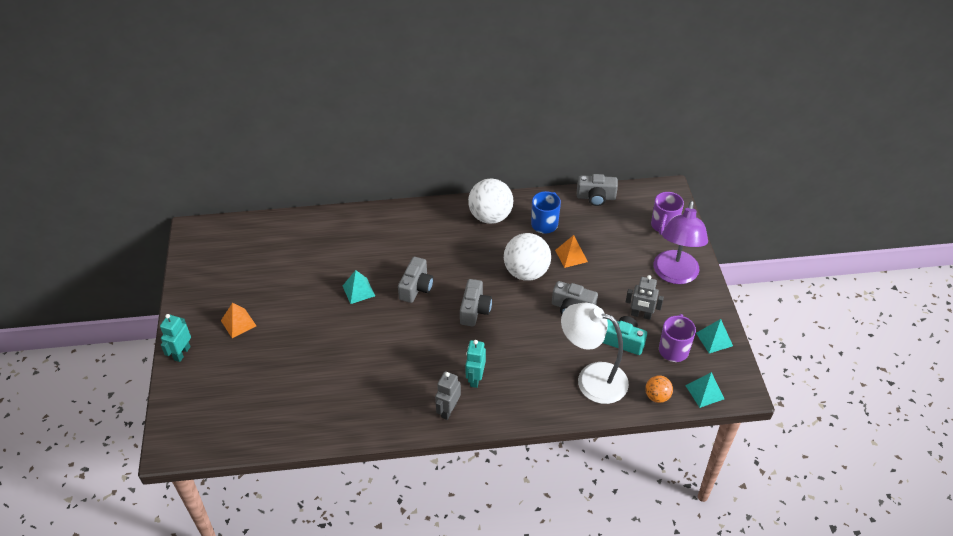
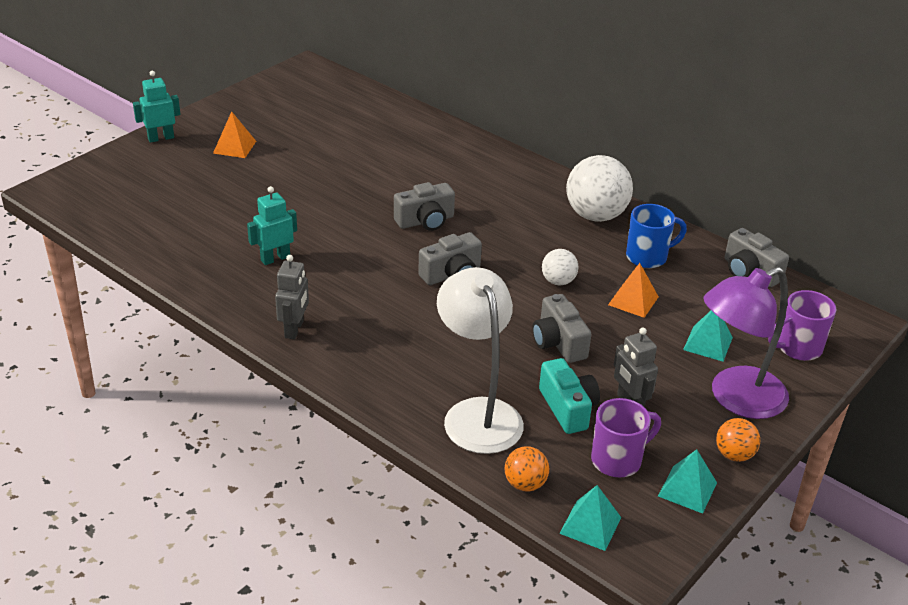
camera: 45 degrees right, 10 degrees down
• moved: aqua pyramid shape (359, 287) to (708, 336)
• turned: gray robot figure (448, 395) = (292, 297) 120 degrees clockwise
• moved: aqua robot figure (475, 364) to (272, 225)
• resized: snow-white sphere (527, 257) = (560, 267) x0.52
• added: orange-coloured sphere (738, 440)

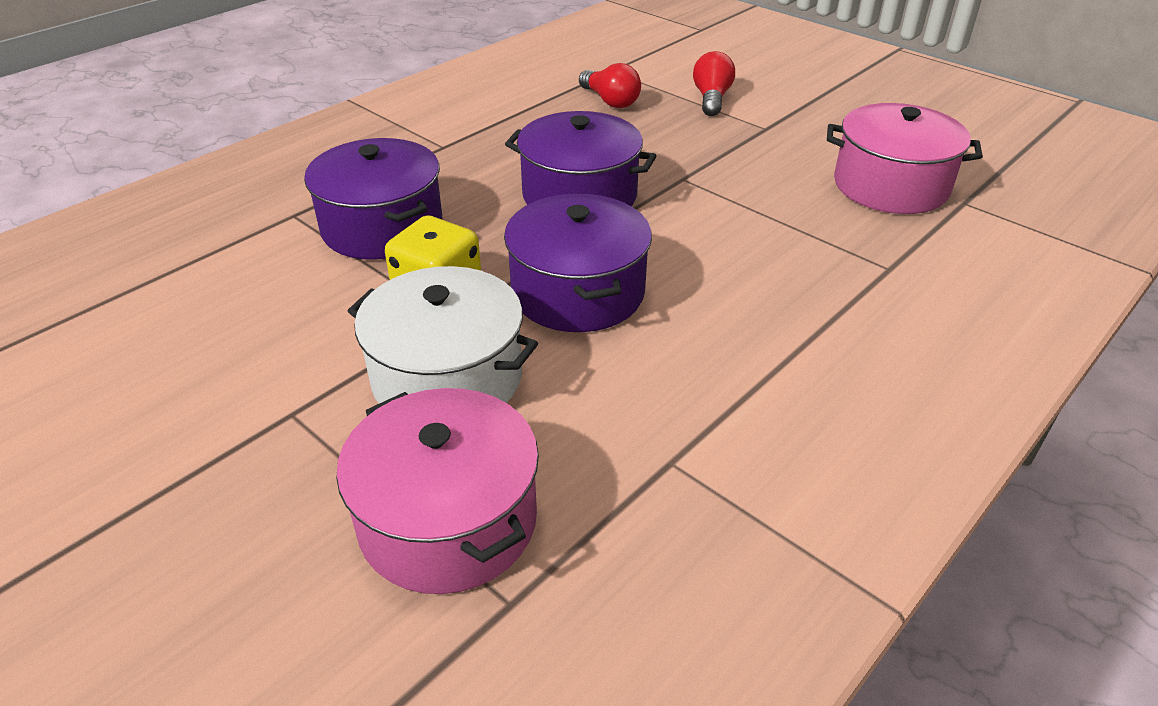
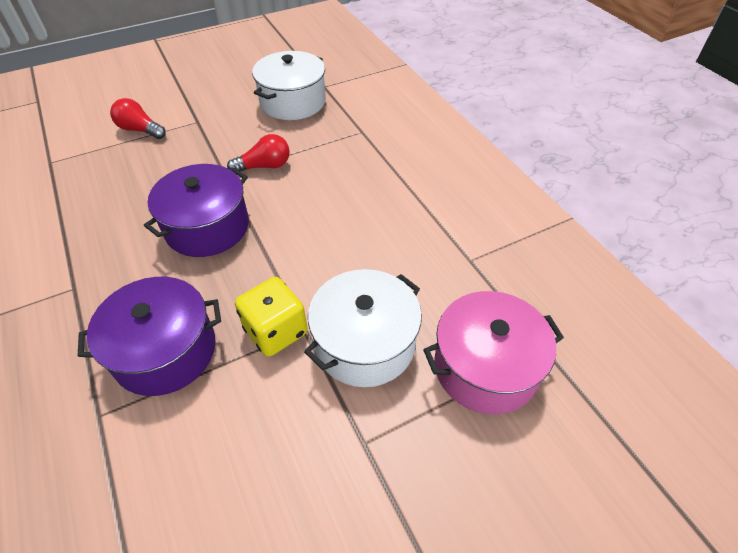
camera: 70 degrees left, 10 degrees up
• removed: violet stockpot (578, 263)
• moved: crimson lightbulb (610, 85) to (258, 153)
• recoloured: rosy stockpot (905, 158) to snow-white stockpot (289, 85)

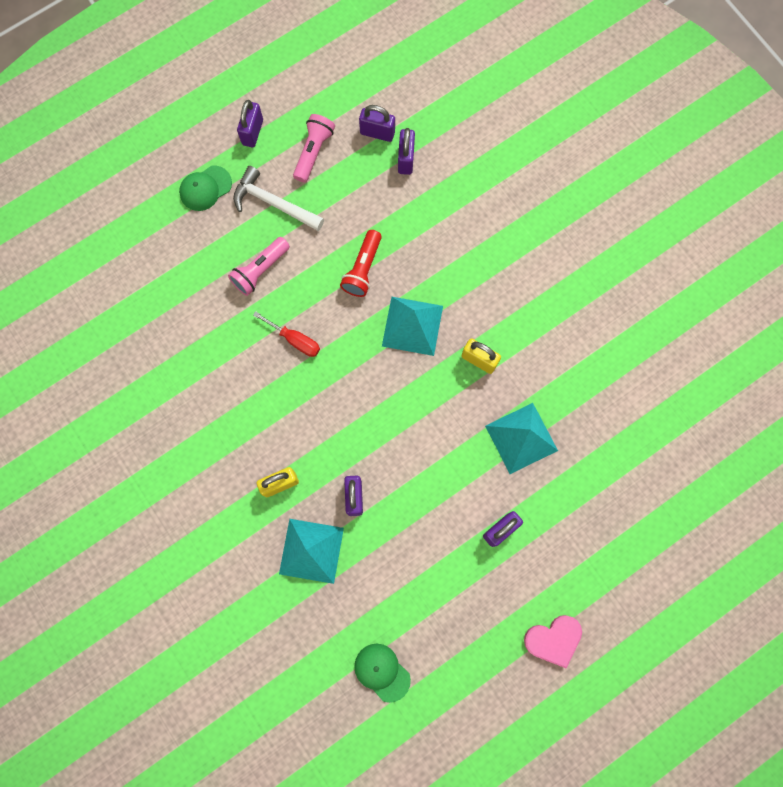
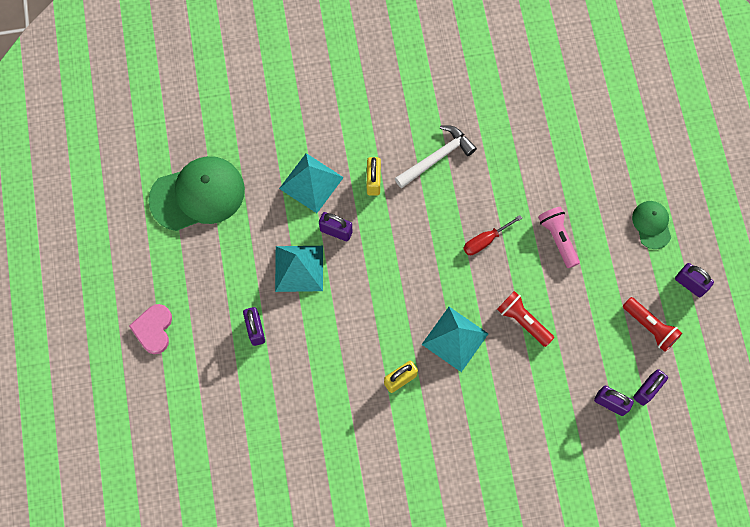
camera: 115 degrees right, 5 degrees down
• moved: snow-white claw hammer (278, 198) to (436, 156)
• recoloured: rosy torch (314, 148) to crimson torch (652, 324)
• resized: emerald cap (382, 673) = (196, 193) x1.93
• moved: aqua pyramid shape (521, 438) to (299, 269)

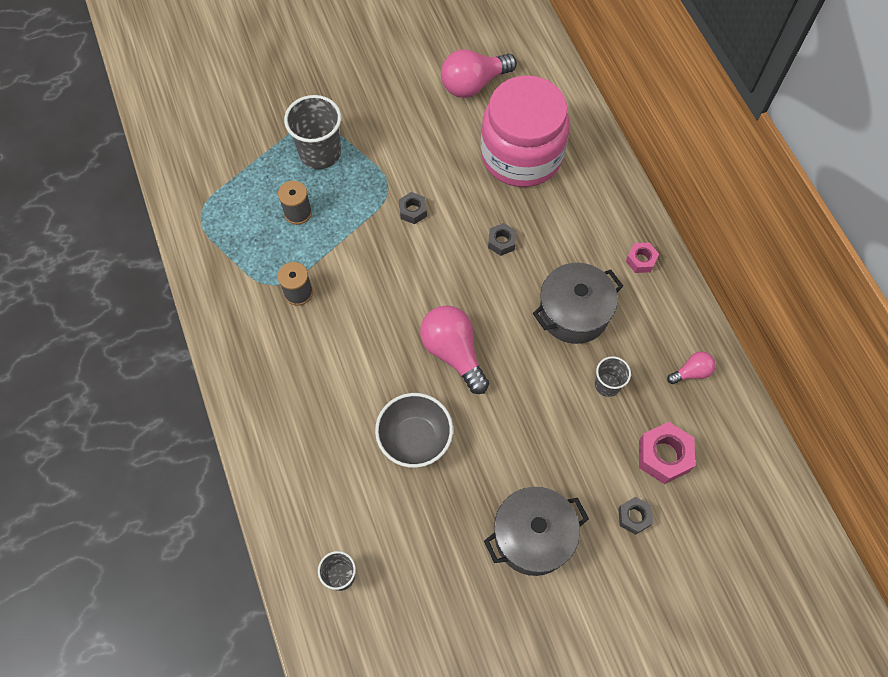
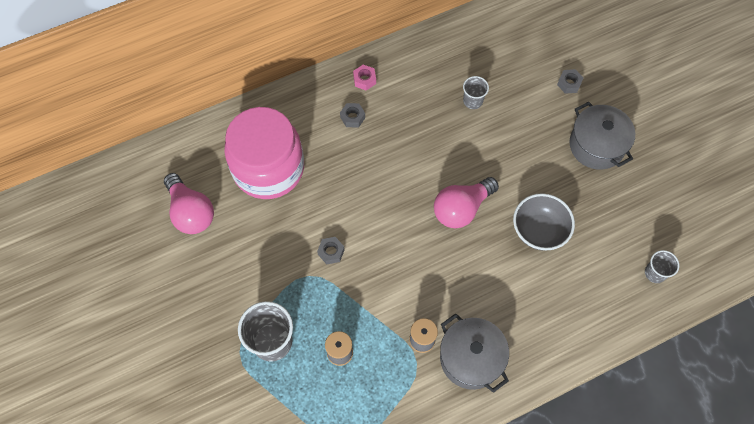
camera: 95 degrees left, 0 degrees up
• moved: gray hex nut (502, 239) to (352, 115)
• moved: gray stockpot (578, 303) to (474, 353)
• removed: rosy hex nut (667, 453)
• removed: rosy lightbulb (691, 368)

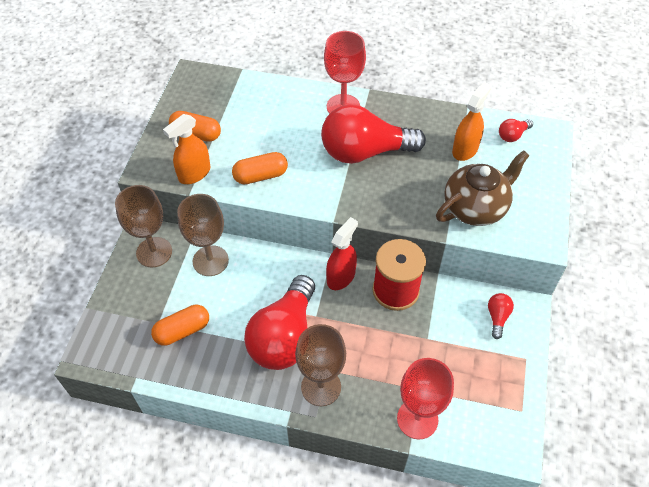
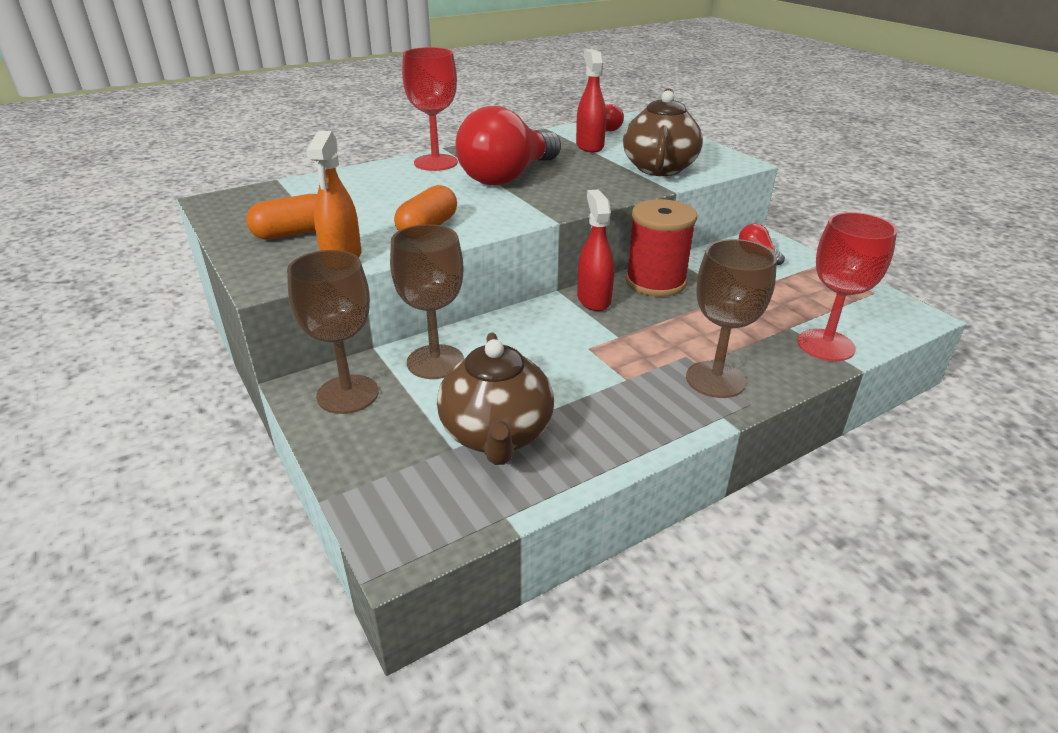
camera: 45 degrees left, 20 degrees down
• replaced: orange-coloured pill shape (180, 325) to brown teapot (495, 399)
• removed: crimson lightbulb (279, 322)
• recoloured: orange-coloured sprayer (471, 121) to crimson sprayer (591, 101)

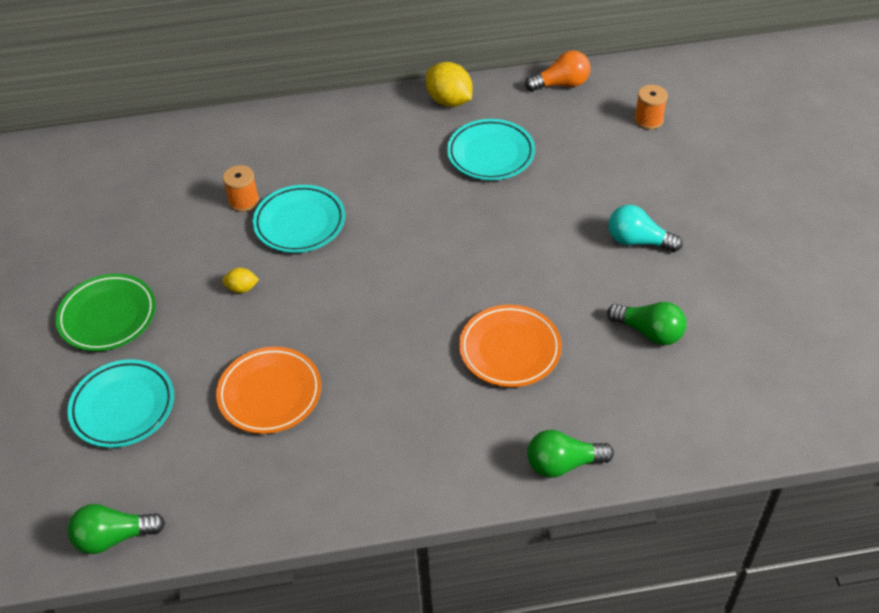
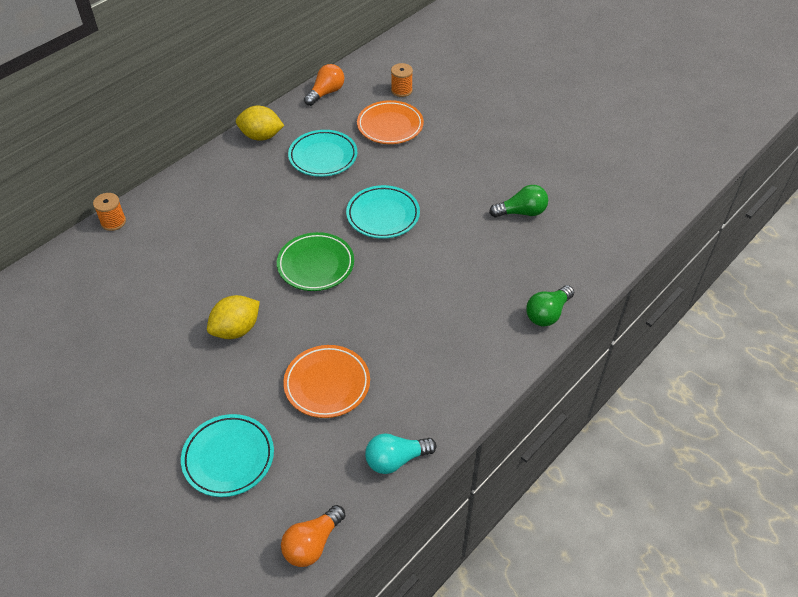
camera: 40 degrees left, 0 degrees up
• moved: emerald flat dish (106, 312) to (315, 261)
• recoloured: emerald lightbulb (116, 529) to orange-coloured lightbulb (313, 536)
• resized: bright yellow lemon (240, 280) = (233, 317) x1.92
• moved: orange-coloured spool (241, 188) to (109, 212)
• moved: aqua flat dish (299, 219) to (383, 211)
• moved: orange-coloured flat dish (510, 346) to (390, 122)
• moved: aqua lightbulb (645, 228) to (400, 454)

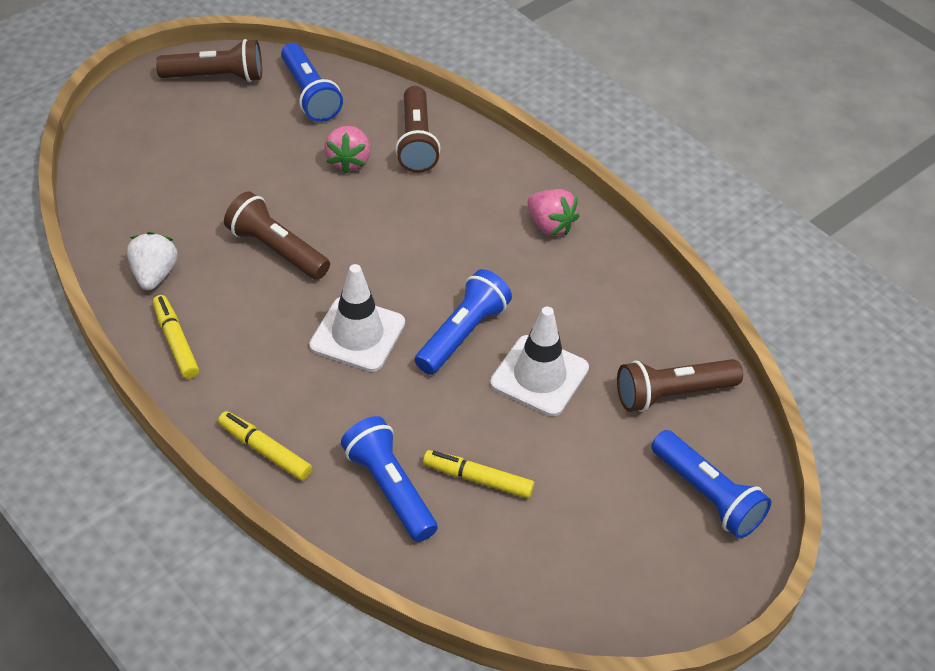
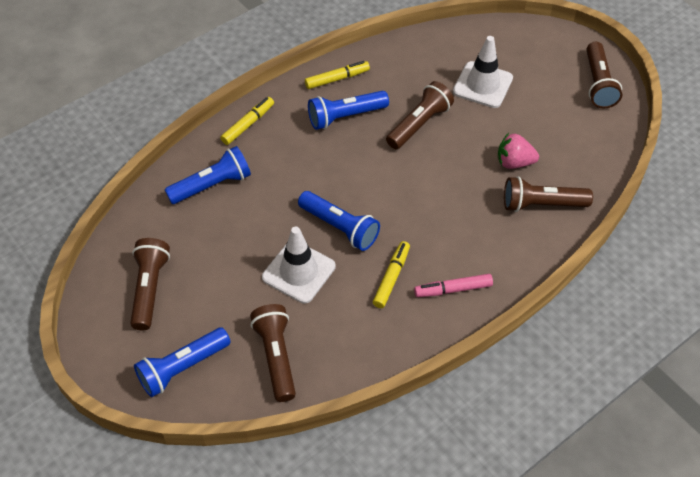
camera: 95 degrees right, 5 degrees up
• removed: snow-white berry (152, 261)
• moved: royal blue torch (312, 82) to (348, 110)
• moved: snow-white road cone (357, 318) to (483, 72)
• moved: bright yellow marker pen (478, 474) to (391, 274)
• replaced: rosy berry (553, 212) to rosy marker pen (453, 285)
• added: brown torch (150, 284)

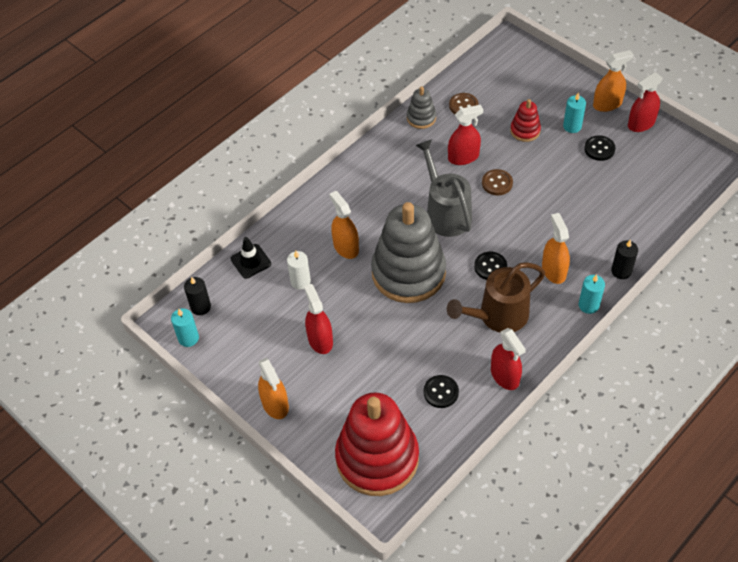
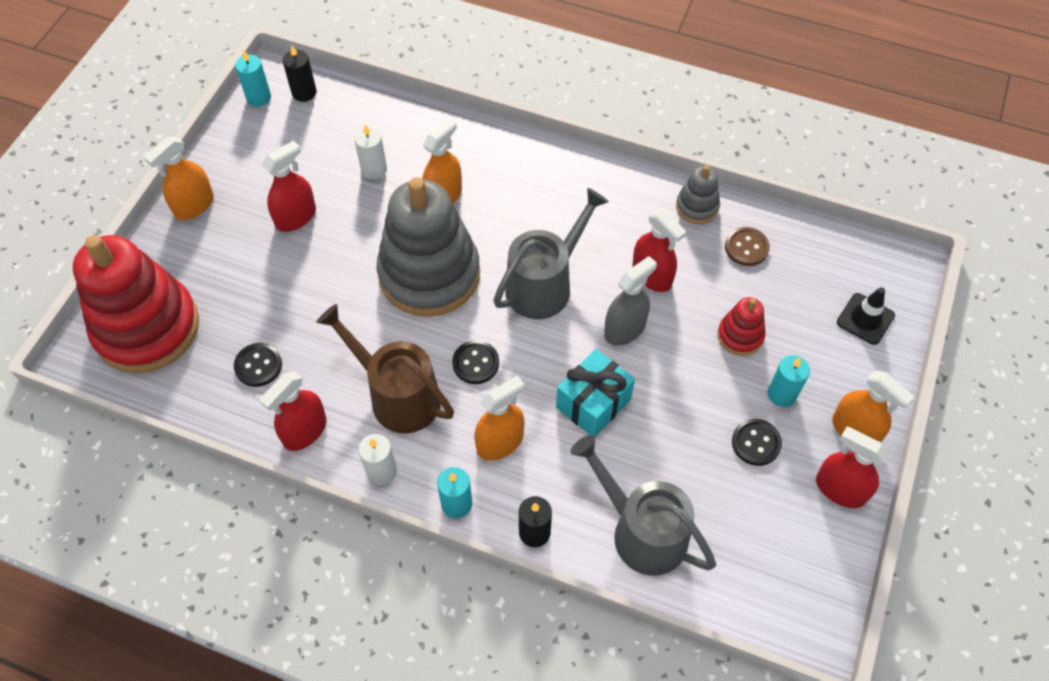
camera: 65 degrees right, 5 degrees up
• moved: black road cone (251, 258) to (866, 316)
• replaced: brown sewing button (497, 182) to gray sprayer (630, 301)
• added: snow-white wax candle (377, 459)
• added: aqua wrapped gift (595, 393)
• added: gray sprinkling can (643, 505)

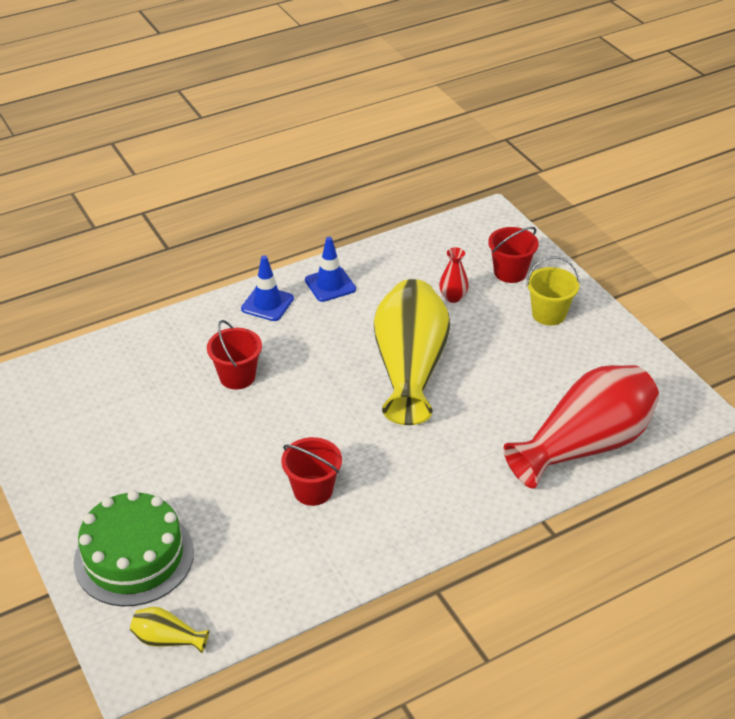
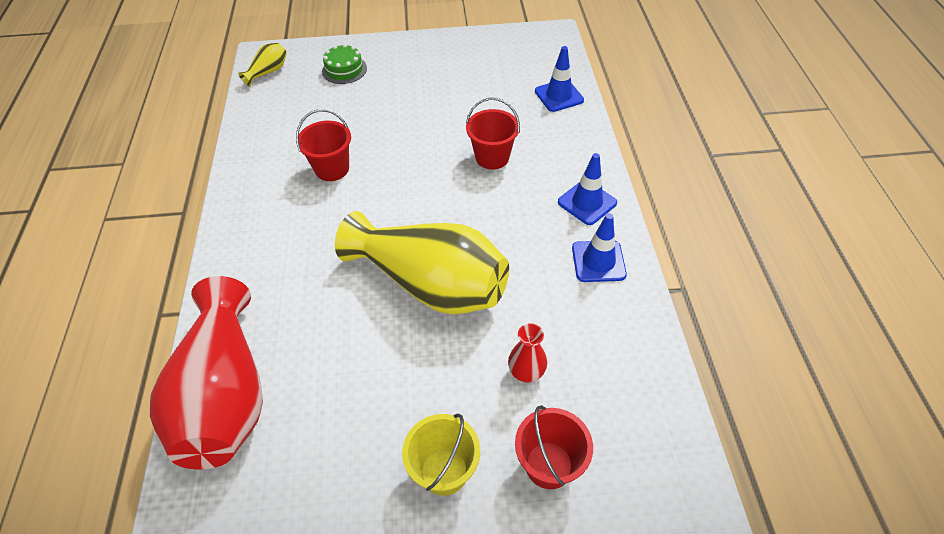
camera: 115 degrees right, 10 degrees up
• resized: emerald layer cake (134, 548) = (344, 64) x0.53
• added: royal blue road cone (559, 79)

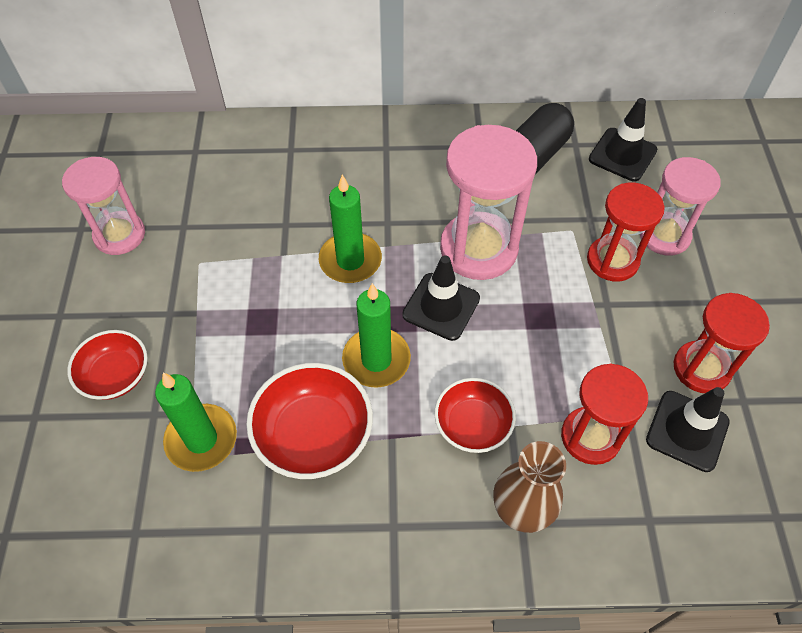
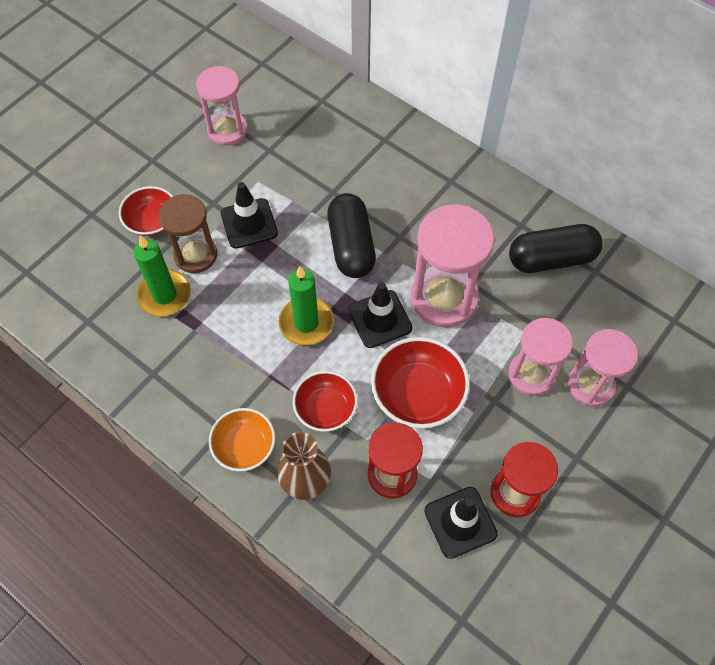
camera: 40 degrees right, 5 degrees up
• moved: crimson deep dish (309, 421) to (420, 382)
• replaced: emerald wax candle (350, 229) to black pill shape (351, 235)
• recoloured: crimson hourglass (626, 232) to rosy hourglass (540, 357)
• moved: black road cone (623, 139) to (249, 215)
• added: brown hourglass (188, 233)
• added: orange-coloured deep dish (242, 440)

